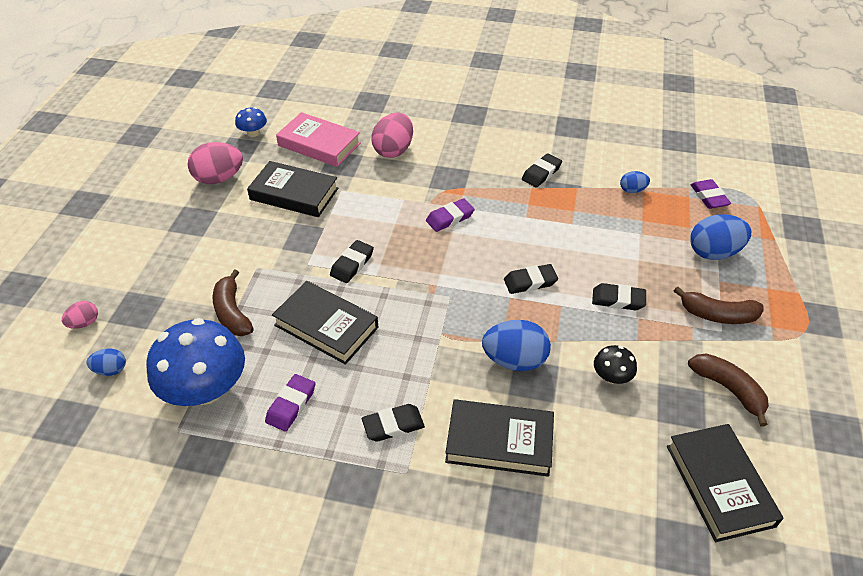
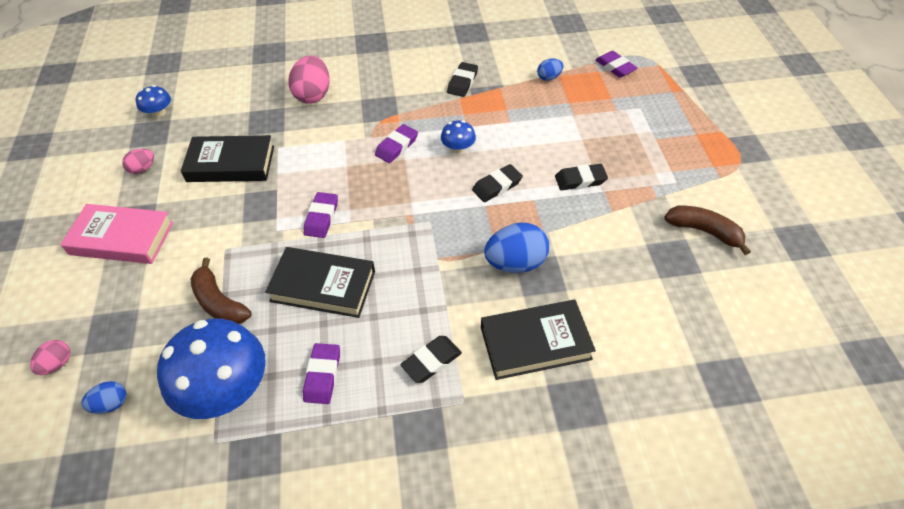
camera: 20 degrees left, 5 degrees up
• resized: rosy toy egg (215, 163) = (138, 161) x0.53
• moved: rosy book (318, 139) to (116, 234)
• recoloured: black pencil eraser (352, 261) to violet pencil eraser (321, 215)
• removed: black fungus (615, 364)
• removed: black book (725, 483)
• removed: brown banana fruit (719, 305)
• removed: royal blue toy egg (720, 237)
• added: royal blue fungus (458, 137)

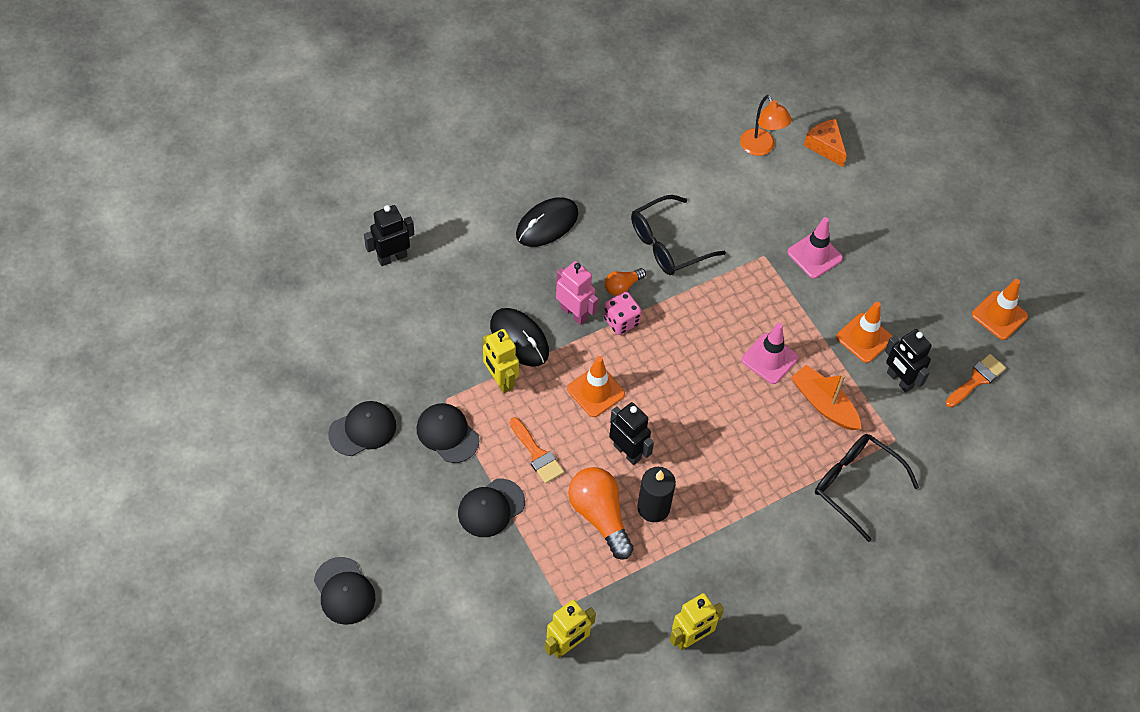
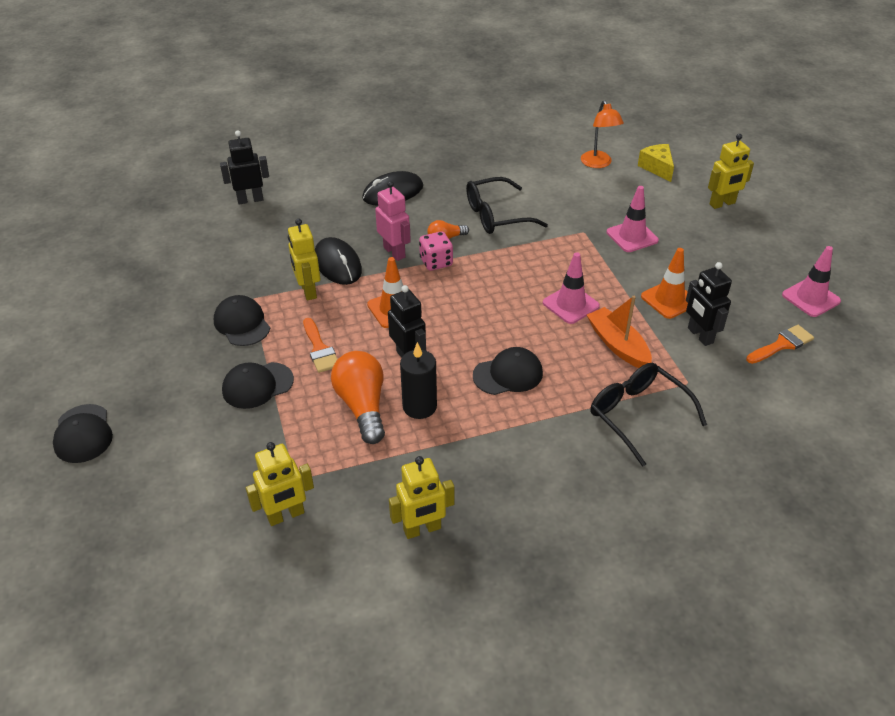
camera: 15 degrees right, 15 degrees down
• moved: black cap (362, 428) to (508, 371)
• recoloured: orange-coloured cheese wedge (825, 143) to bright yellow cheese wedge (656, 163)
• recoloured: orange-coloured road cone (1000, 309) to rosy road cone (811, 281)
• added: bright yellow robot figure (731, 171)

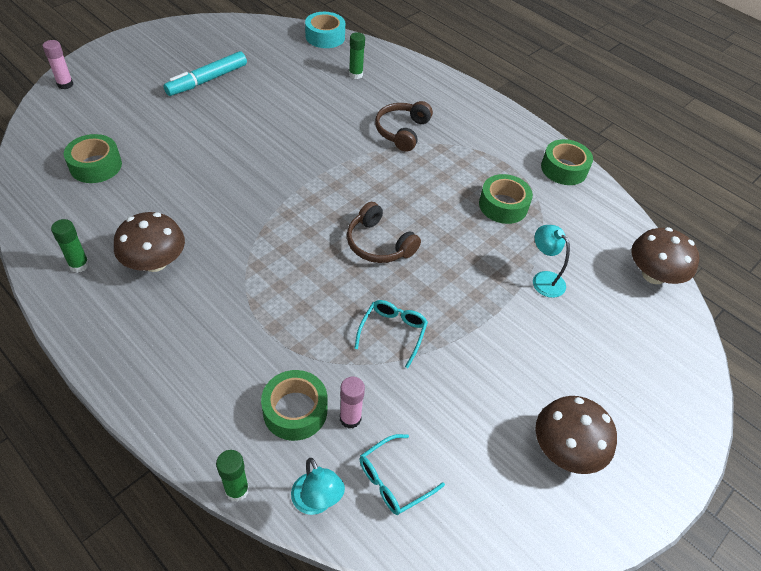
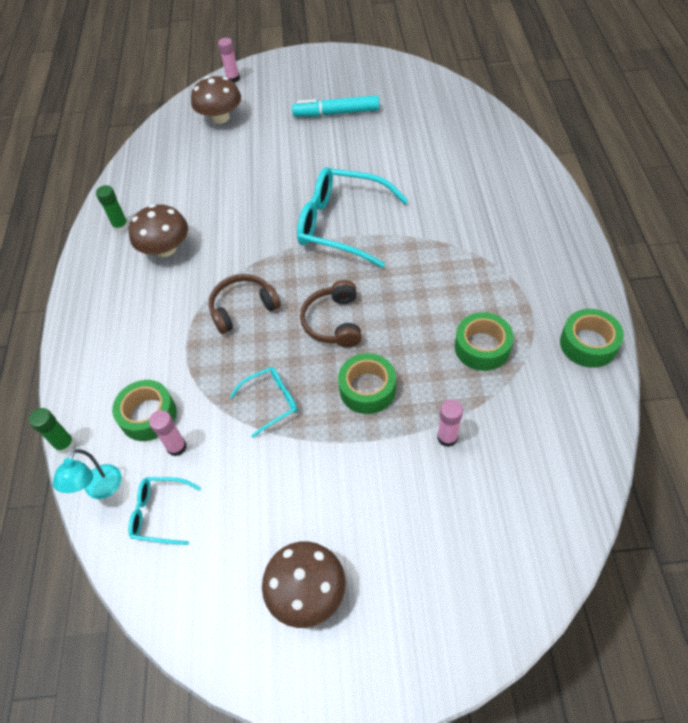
camera: 50 degrees right, 5 degrees up
• moved: emerald sticky tape (93, 158) to (367, 383)
• removed: aqua sticky tape (325, 30)
• removed: emerald glue stick (357, 55)
• moved: brown over-ear headphones (404, 126) to (245, 304)
• replaced: aqua reading lamp (551, 261) to rosy glue stick (450, 423)
• moved: brown fungus (665, 255) to (216, 100)
• added: aqua spectacles (353, 217)

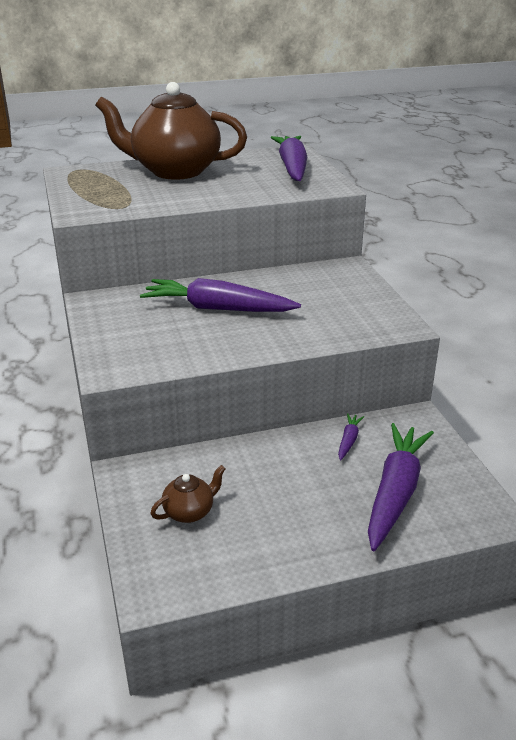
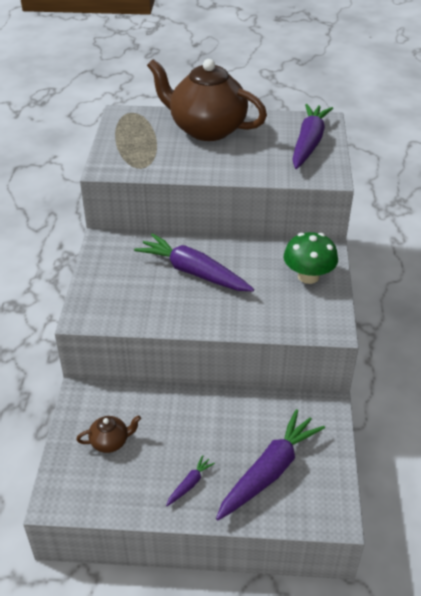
camera: 20 degrees right, 10 degrees up
• moved: violet carrot (351, 437) to (190, 480)
• added: emerald fungus (311, 258)

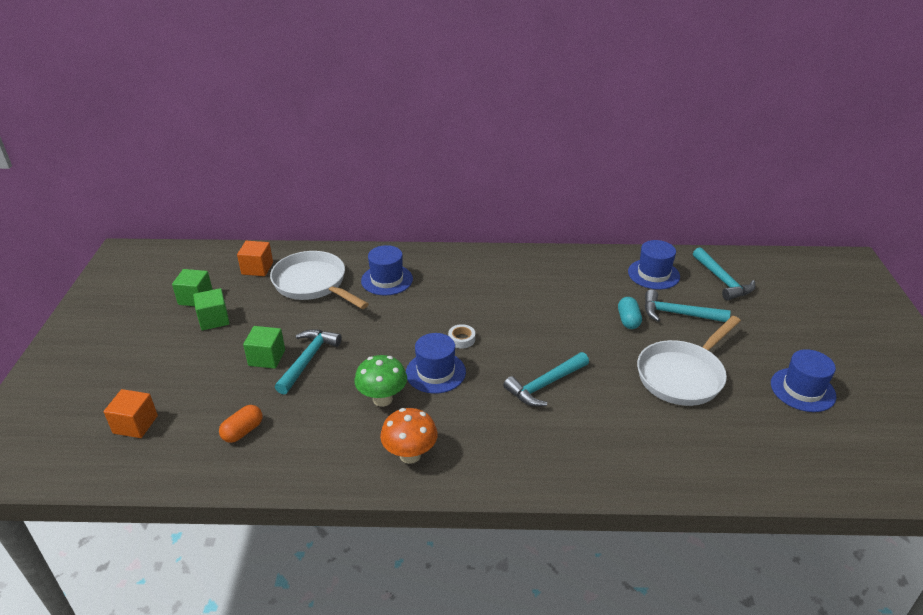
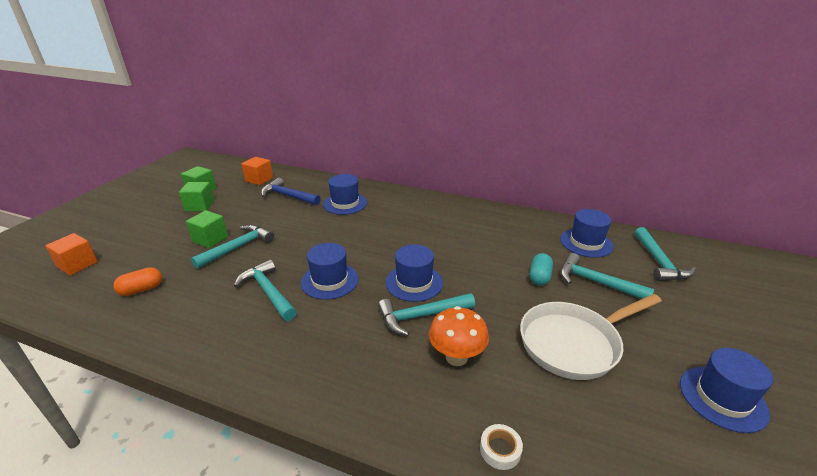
camera: 20 degrees right, 5 degrees down
• replaced: snow-white pan (319, 280) to royal blue claw hammer (291, 191)
• replaced: emerald fungus (380, 381) to aqua claw hammer (265, 290)
• moved: orange-coloured fungus (409, 436) to (459, 336)
• moved: snow-white sticky tape (461, 336) to (501, 447)
• added: royal blue top hat (414, 273)

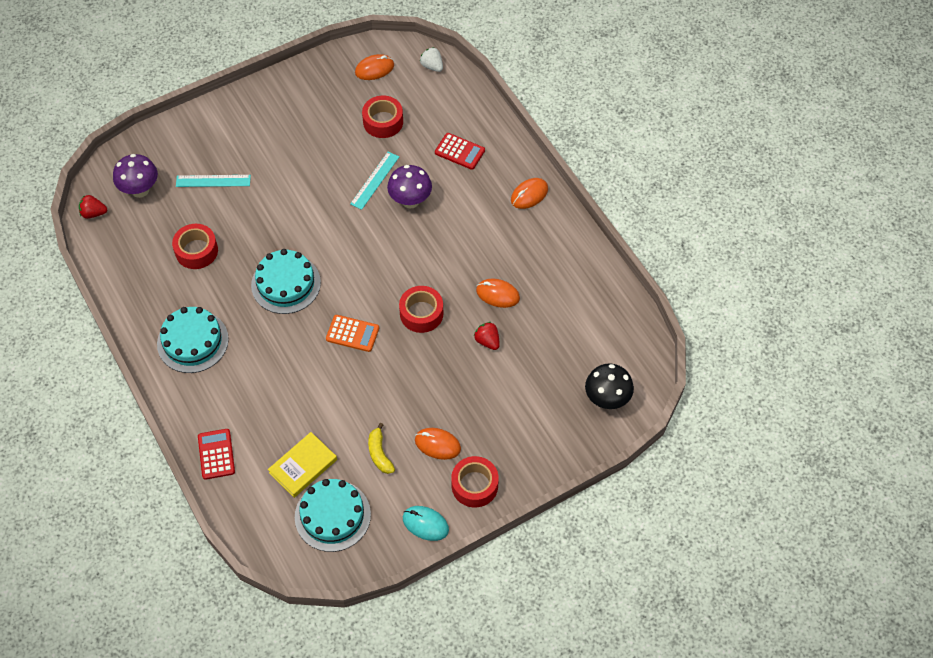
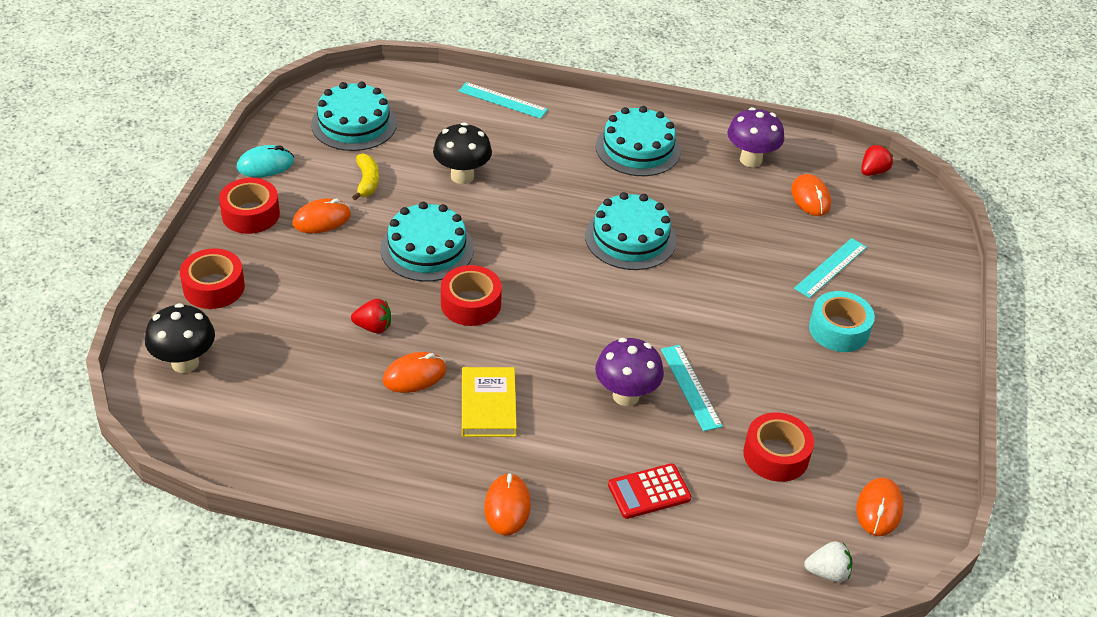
camera: 130 degrees right, 15 degrees down
• moved: violet fungus (135, 176) to (755, 137)
• moved: crimson sticky tape (195, 246) to (212, 278)
• replaced: crimson calculator (216, 454) to aqua measuring stick (503, 100)
• moved: bright yellow book (302, 465) to (489, 402)
• removed: orange-coloured calculator (352, 333)
• turned: bright yellow banana fruit (381, 448) = (365, 176) 60 degrees clockwise
• added: aqua layer cake (427, 242)
• added: black fungus (462, 153)
• added: orange-coloured PC mouse (811, 195)
• added: aqua sticky tape (842, 321)

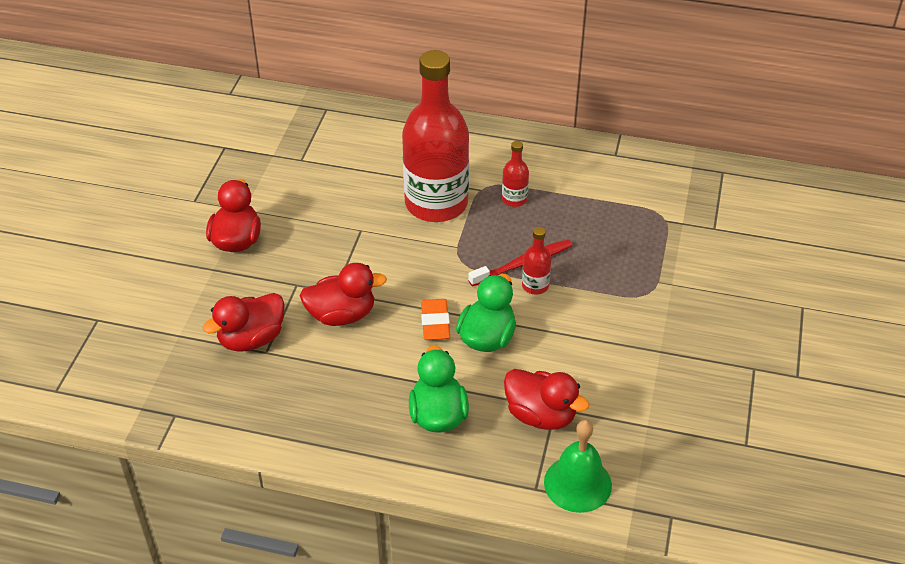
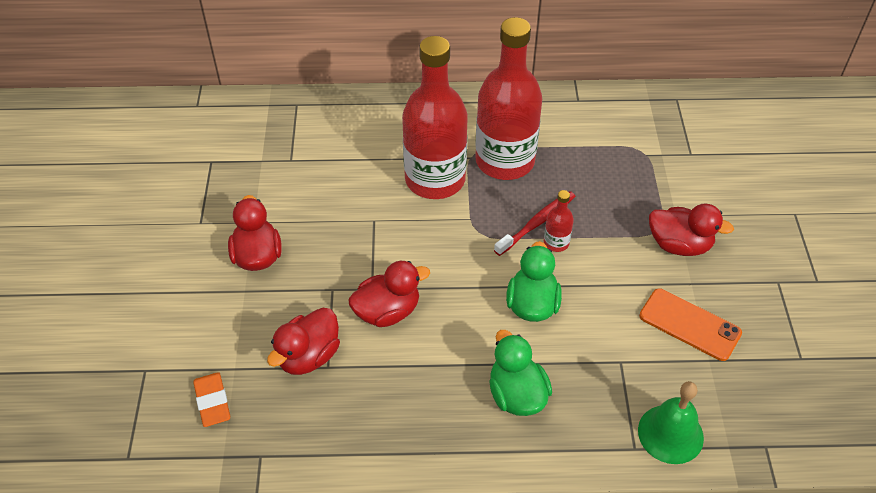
camera: 15 degrees left, 5 degrees up
• moved: orange-coloured pencil eraser (435, 319) to (211, 399)
• resized: crimson bottle (515, 174) = (508, 98) x2.46
• moved: crimson toy duck (546, 399) to (691, 230)
• added: orange-coloured smartphone (690, 324)

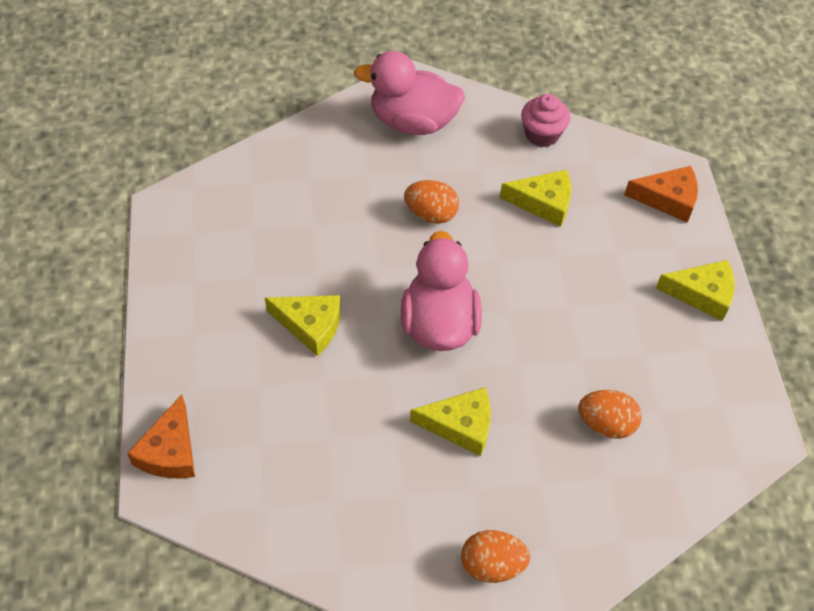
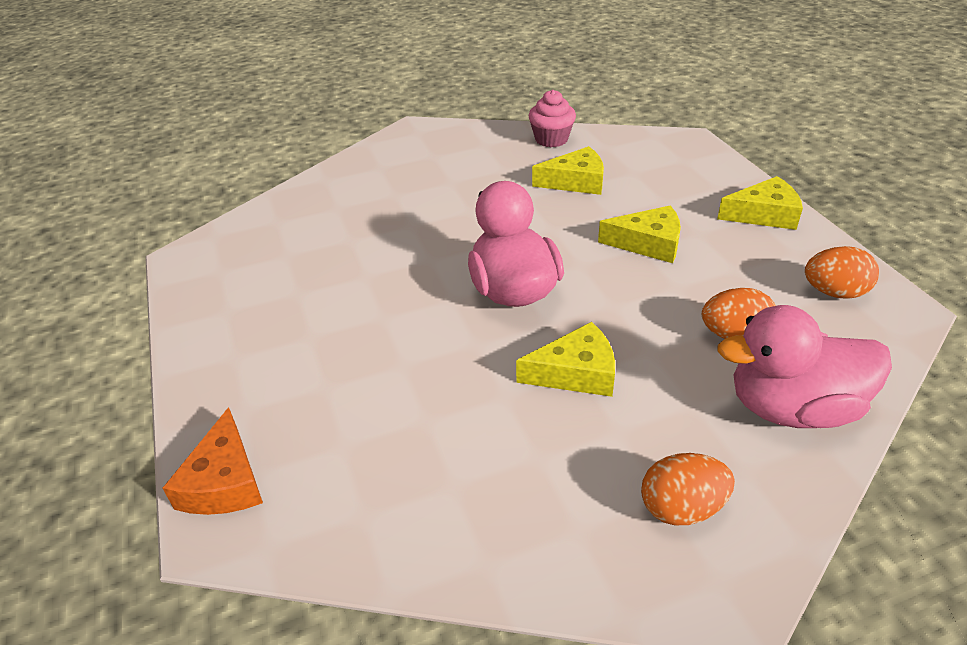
camera: 10 degrees left, 15 degrees down
• moved: bright yellow cheese wedge (303, 325) to (639, 234)
• moved: rosy toy duck (409, 93) to (804, 366)
• moved: orange-coloured toy egg (431, 202) to (842, 272)
• removed: orange-coloured cheese wedge (661, 194)

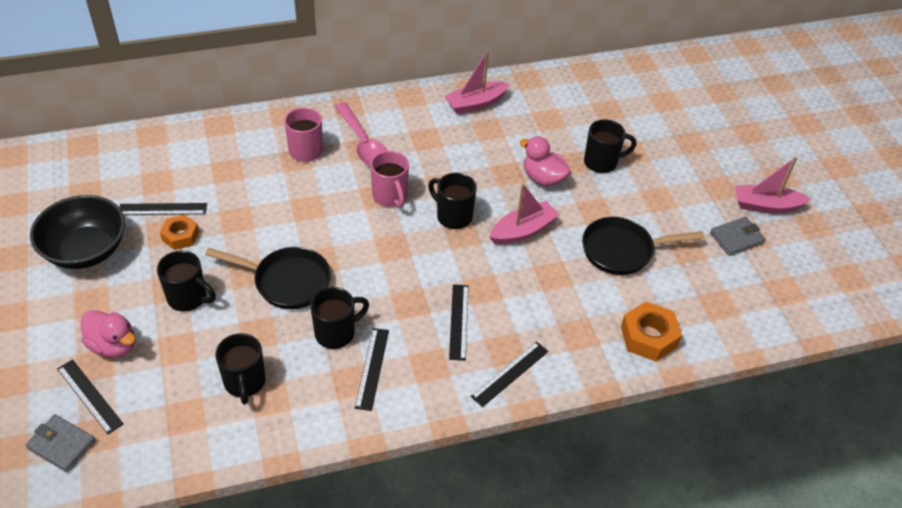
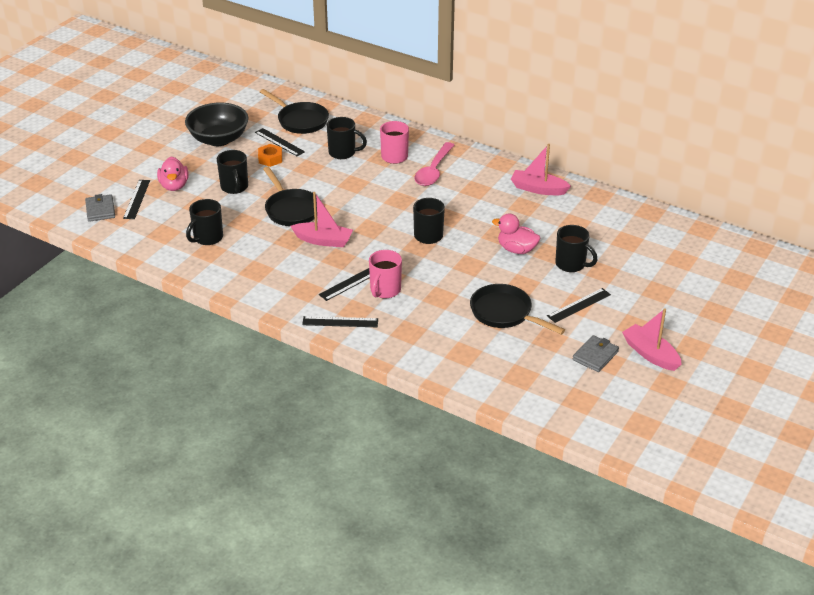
camera: 50 degrees right, 10 degrees down
• moved: black coffee mug (339, 318) to (347, 138)
• moved: black measuring stick (372, 369) to (579, 305)
• moved: rosy coffee mug (389, 179) to (385, 274)
• moved: rosy toy boat (524, 214) to (322, 219)
• turned: rosy toy duck (545, 161) = (516, 233) 60 degrees counterclockwise
• removed: orange-coloured hex nut (651, 332)
• turned: gray wallet (738, 236) = (596, 353) 75 degrees counterclockwise
• added: black pan (294, 111)

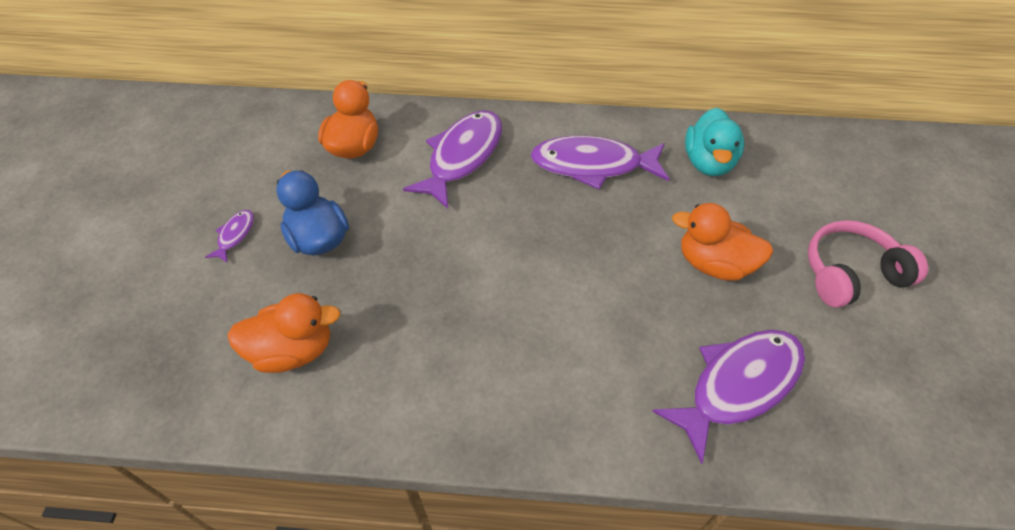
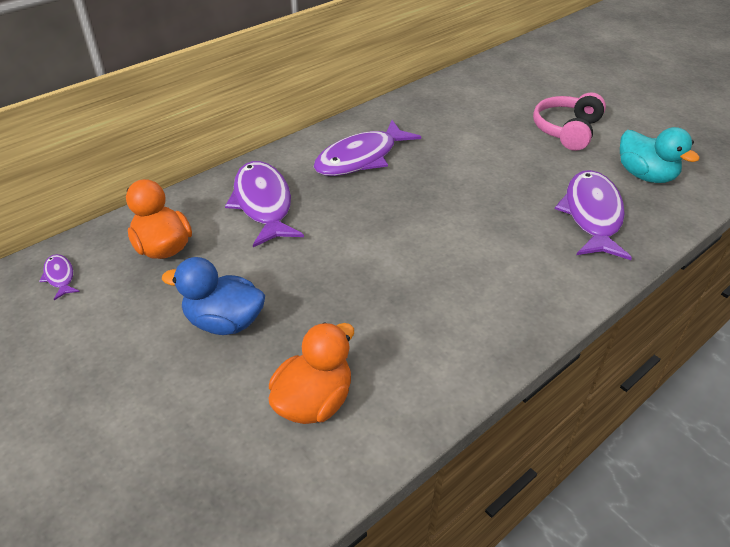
camera: 45 degrees left, 10 degrees down
• moved: violet fish (229, 236) to (59, 277)
• removed: orange-coloured toy duck (722, 242)
• moved: aqua toy duck (714, 141) to (660, 155)

